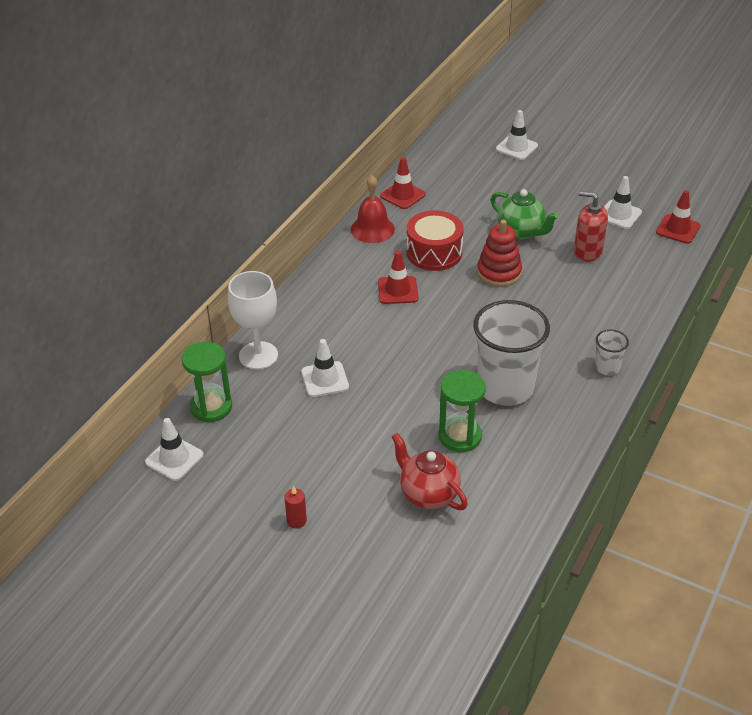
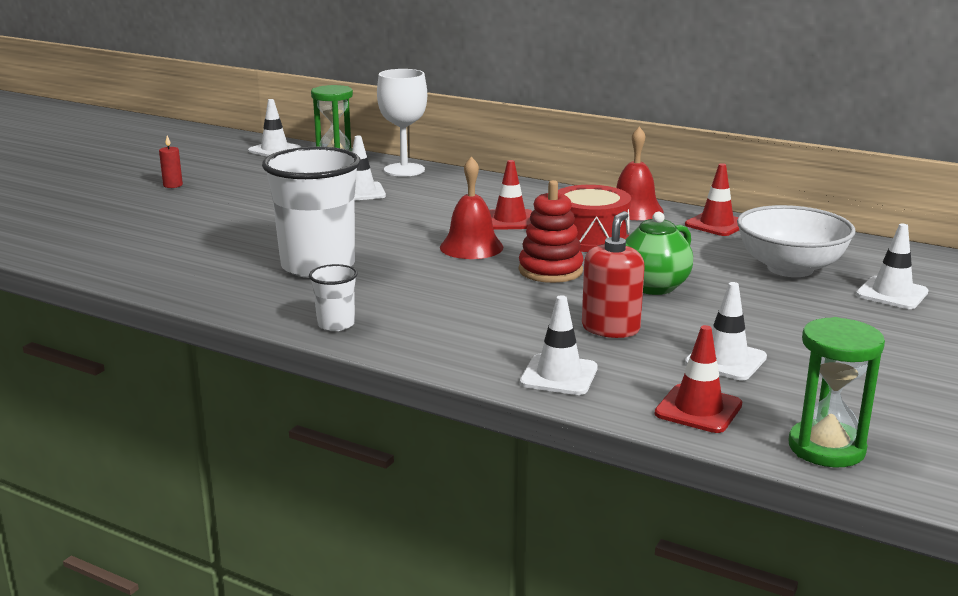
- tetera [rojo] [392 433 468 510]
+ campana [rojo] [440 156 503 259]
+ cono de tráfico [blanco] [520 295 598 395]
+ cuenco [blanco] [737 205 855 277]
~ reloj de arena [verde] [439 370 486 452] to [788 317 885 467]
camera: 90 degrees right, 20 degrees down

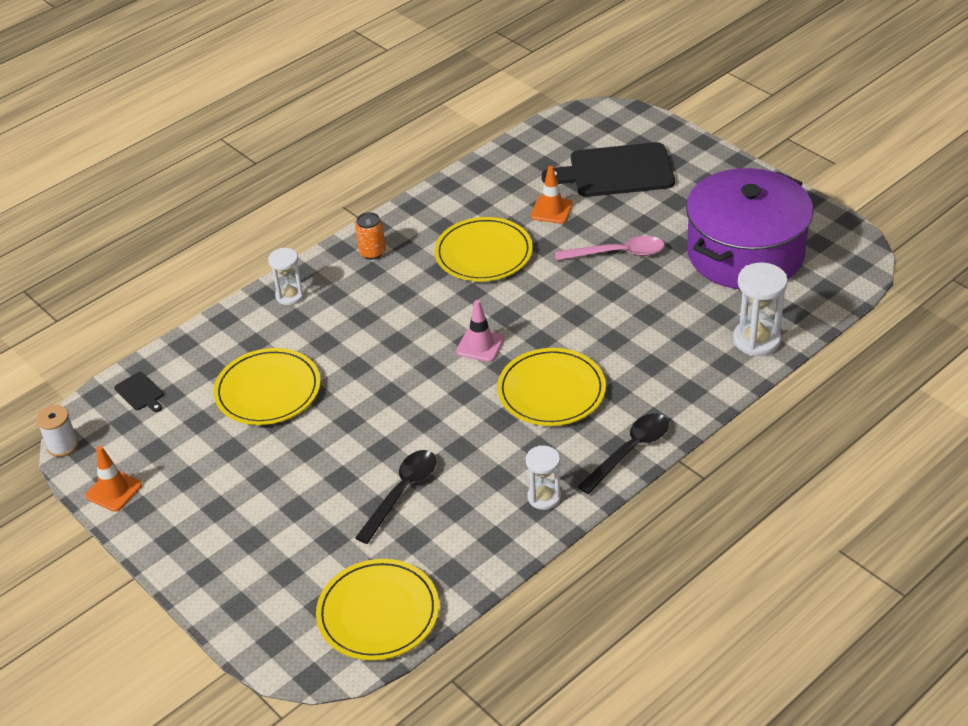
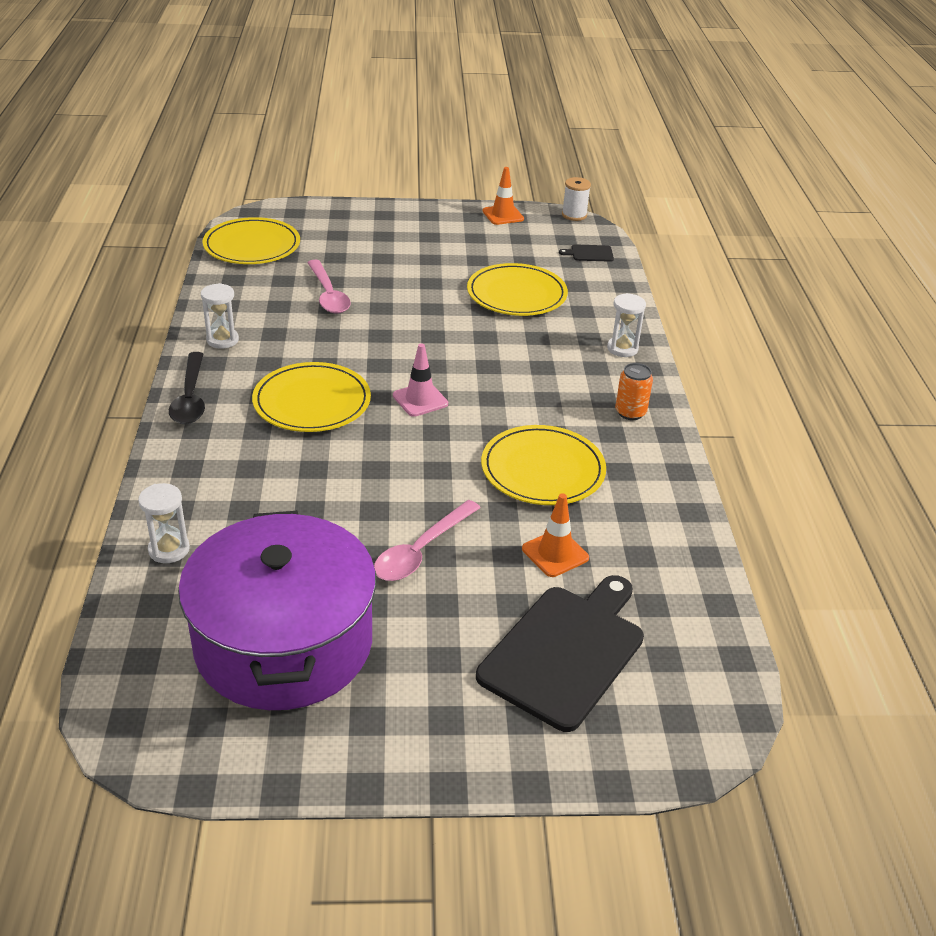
~ cuchara [negro] [355 450 436 544] to cuchara [rosa] [307 260 351 314]
~ reloj de arena [blanco] [733 262 788 356] = [138 483 190 563] x0.65
camera: 125 degrees right, 5 degrees down

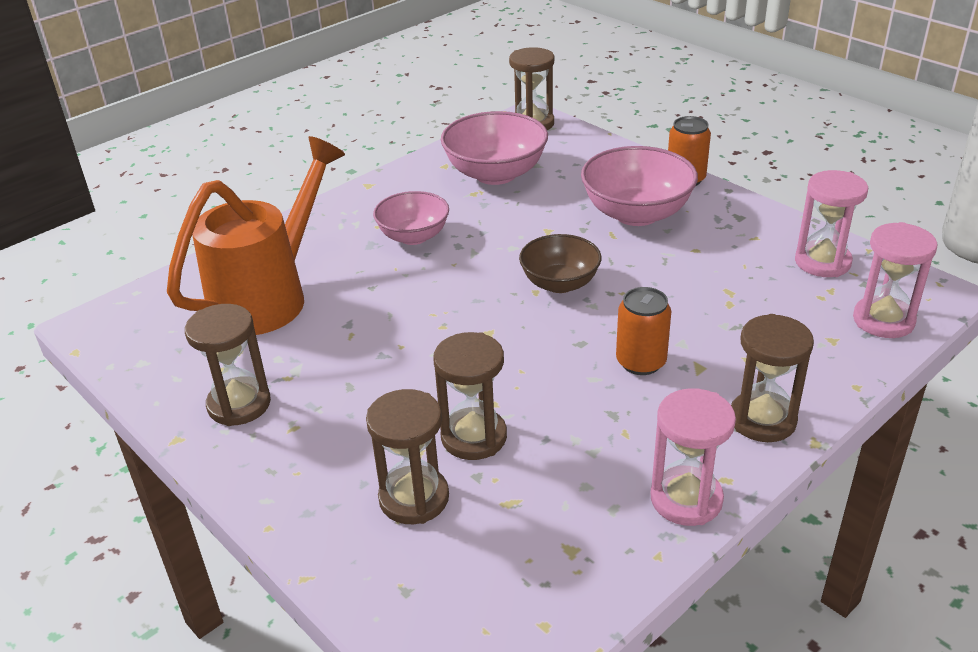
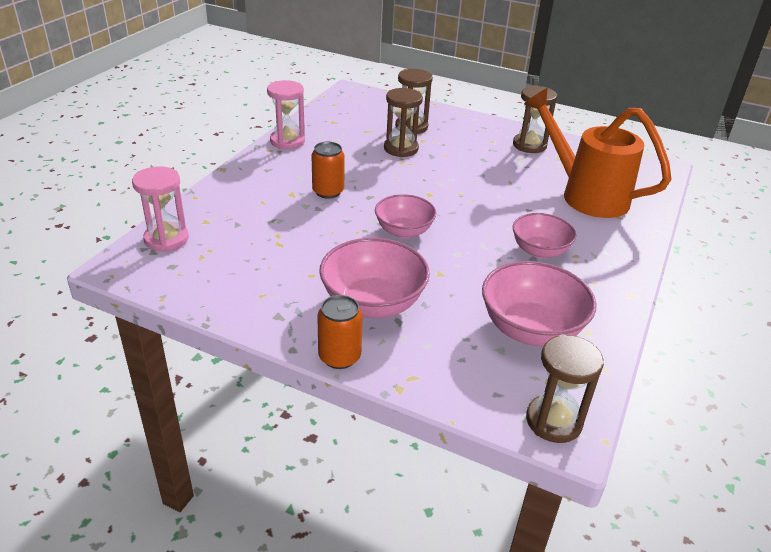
- reloj de arena [marrón] [731 314 814 442]
- reloj de arena [rosa] [795 170 868 277]
~ cuenco [marrón] [519 234 602 293] to cuenco [rosa] [375 194 436 238]
~ regadera [naranja] [167 136 345 335] = [524 88 672 218] 120 degrees clockwise
camera: 155 degrees right, 0 degrees up

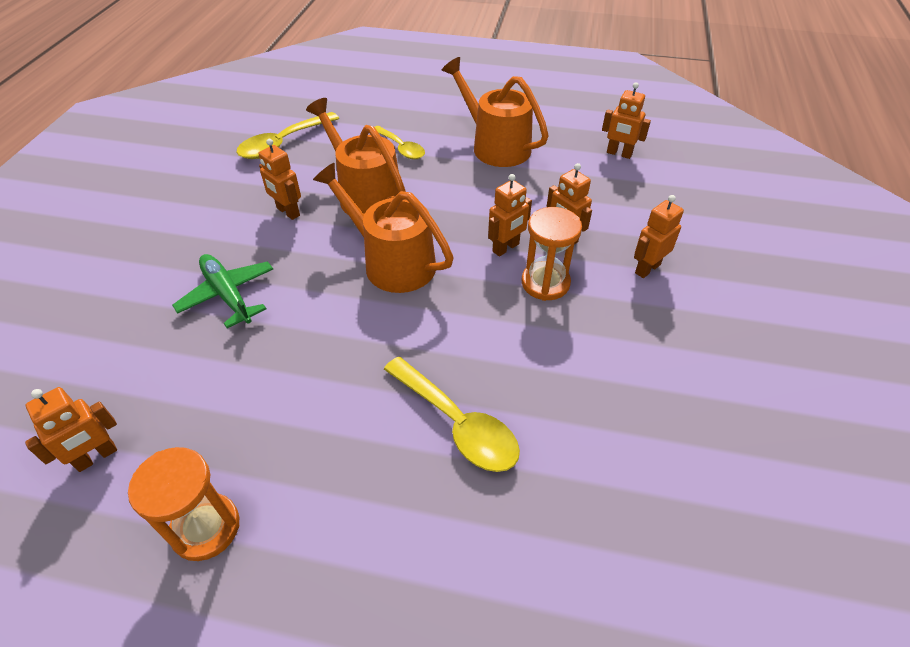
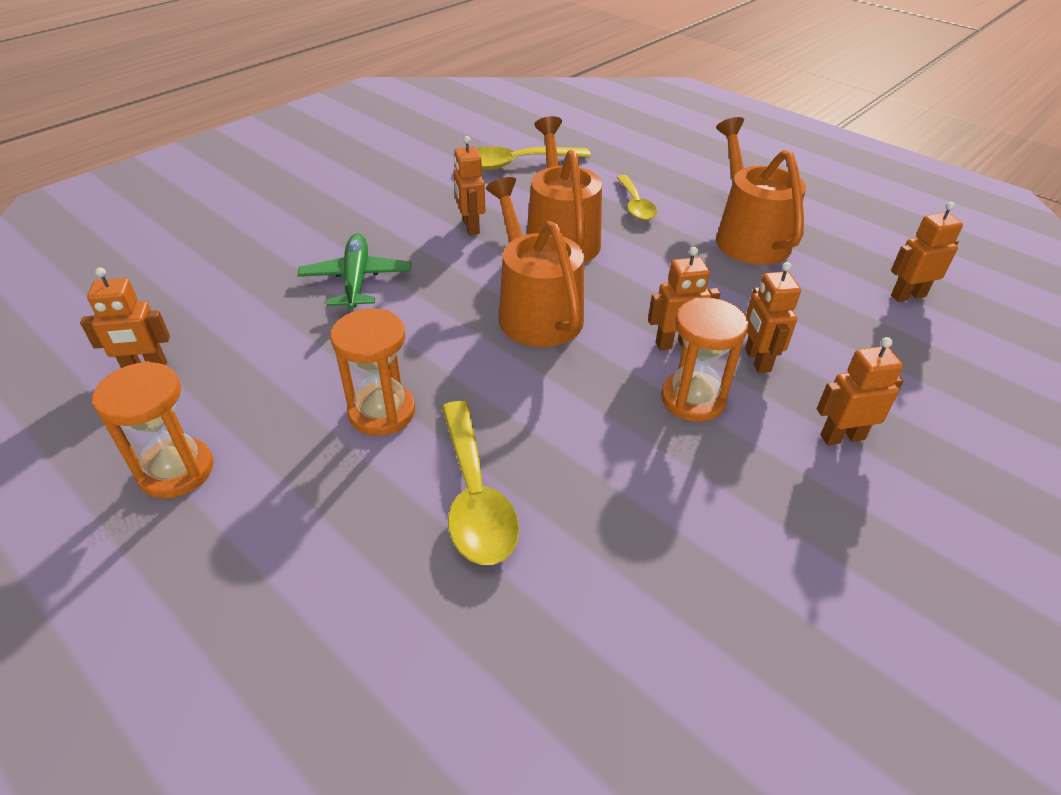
+ reloj de arena [naranja] [330 308 415 436]
~ robot [naranja] [602 82 651 159] = [891 202 963 302] 105 degrees clockwise
camera: 30 degrees right, 5 degrees down

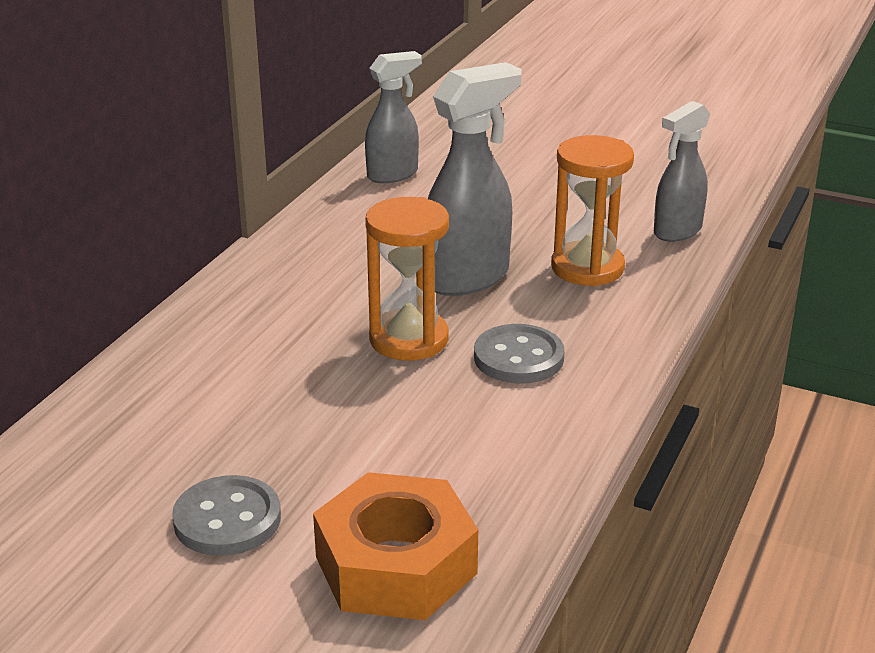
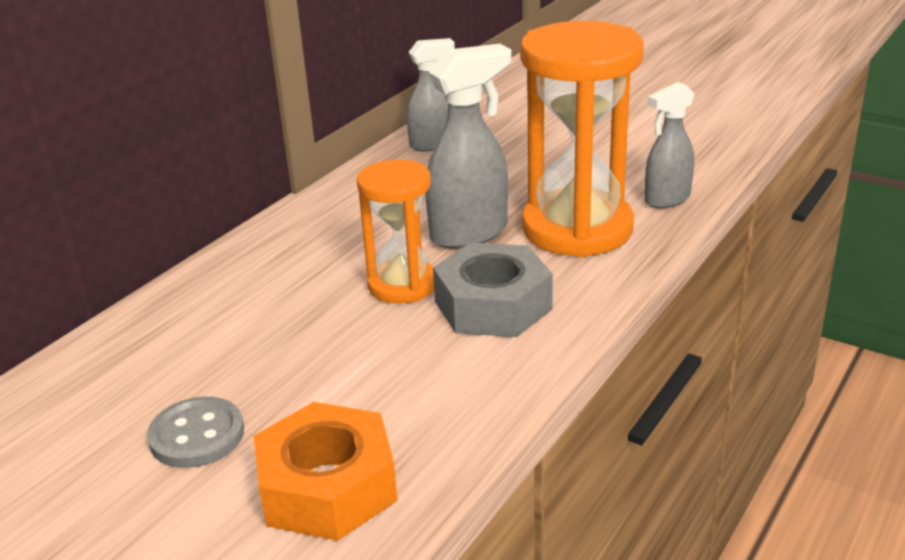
~ botón [gris] [474 324 565 383] to tuerca [gris] [433 243 553 337]
~ reloj de arena [naranja] [551 135 634 286] = [520 21 644 257] x1.71
camera: 10 degrees right, 0 degrees up

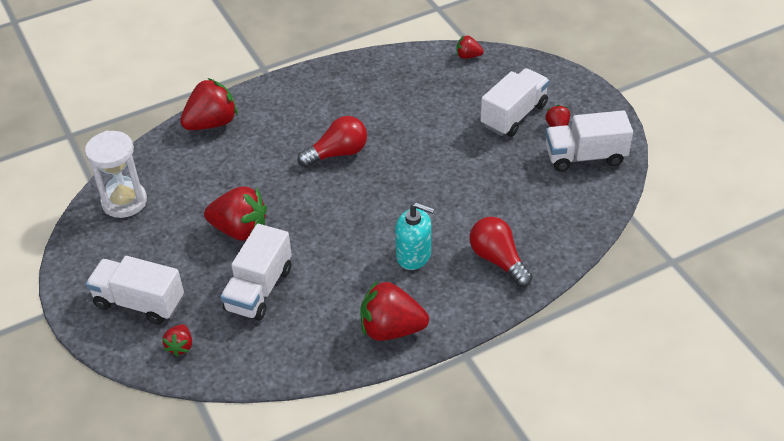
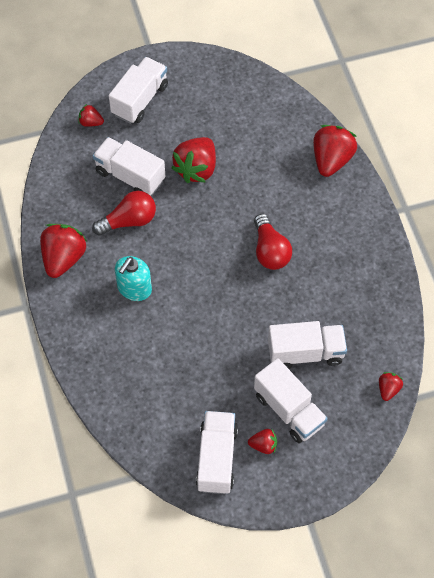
- reloj de arena [blanco] [85 131 147 218]
+ camión [blanco] [268 321 347 369]
~ bombilla [rojo] [470 217 533 287] to [92 191 156 236]
~ fresa [rojo] [180 78 238 130] = [313 125 357 177] 135 degrees counterclockwise
camera: 100 degrees right, 15 degrees up

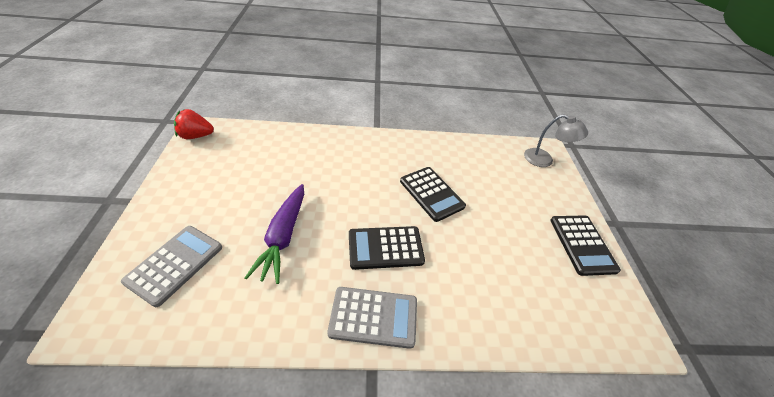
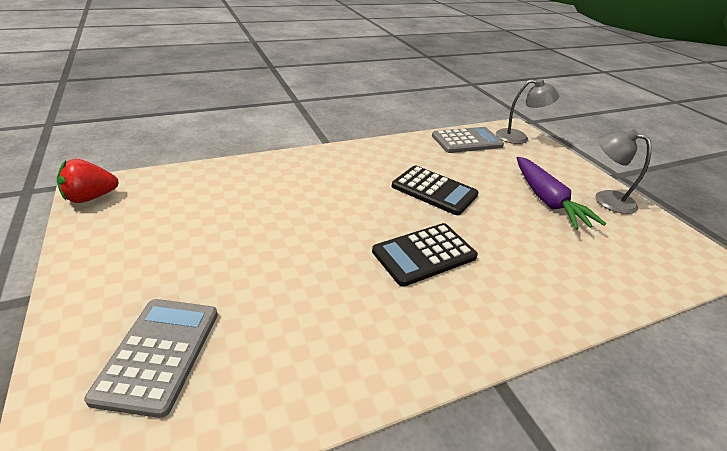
~ zanahoria [morado] [245 184 304 284] to [517 157 606 230]
~ calculadora [gris] [327 287 417 349] to [432 127 504 153]
~ calculadora [negro] [550 215 621 276] to lámpara [gris] [595 129 651 214]
camera: 20 degrees left, 10 degrees down

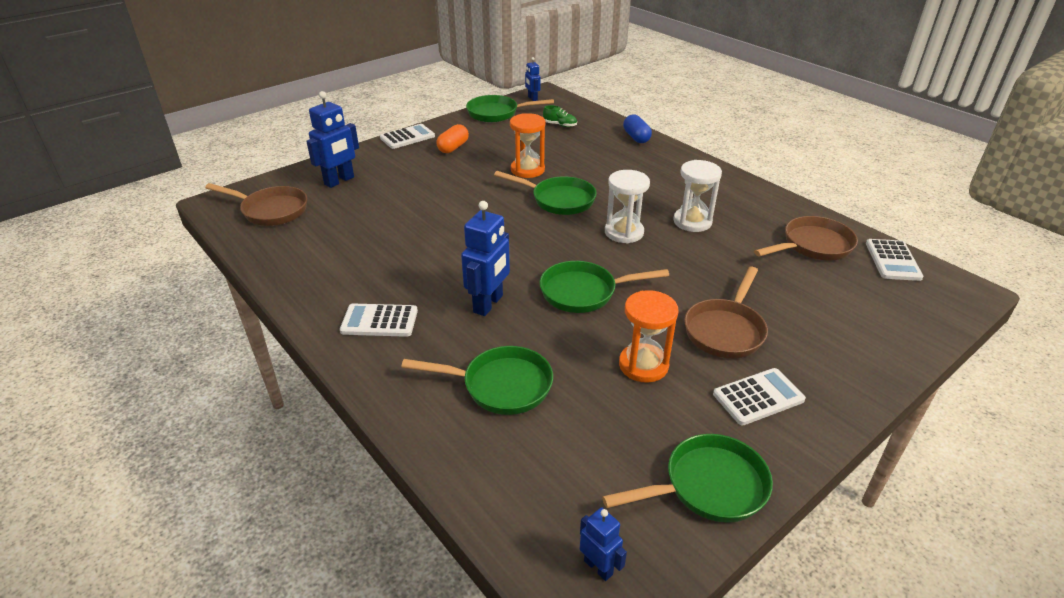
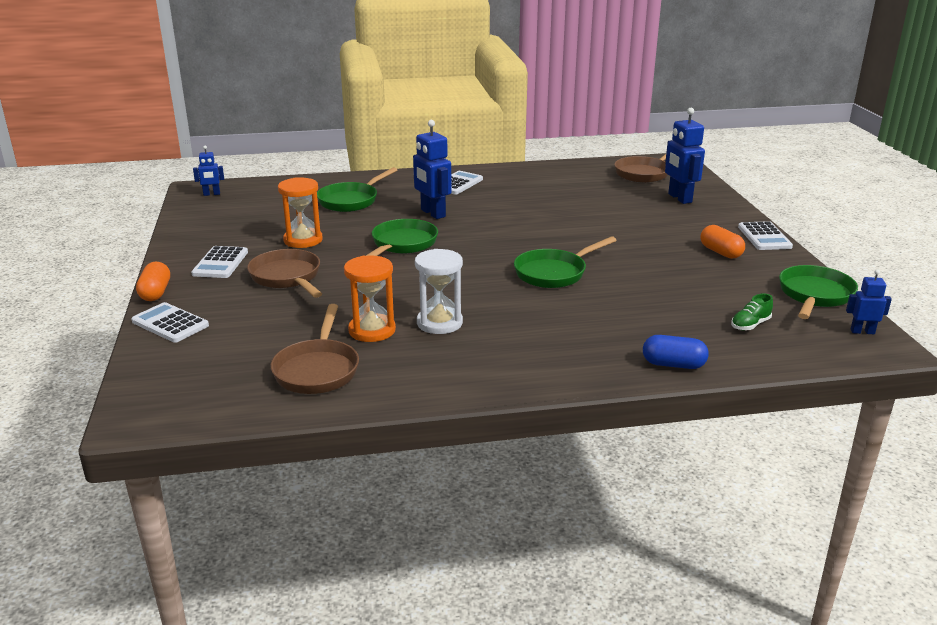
- sartén [verde] [602 434 773 523]
- reloj de arena [blanco] [605 170 650 243]
+ cápsula [naranja] [136 262 170 301]
~ reloj de arena [naranja] [510 113 545 178] to [344 256 396 342]
~ calculadora [blanco] [866 239 924 281] to [131 302 209 343]
camera: 120 degrees right, 10 degrees down

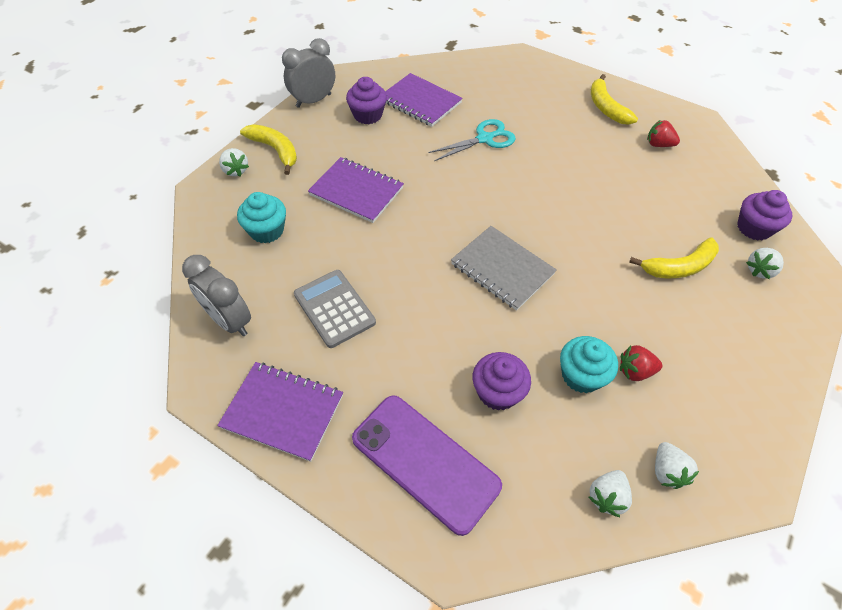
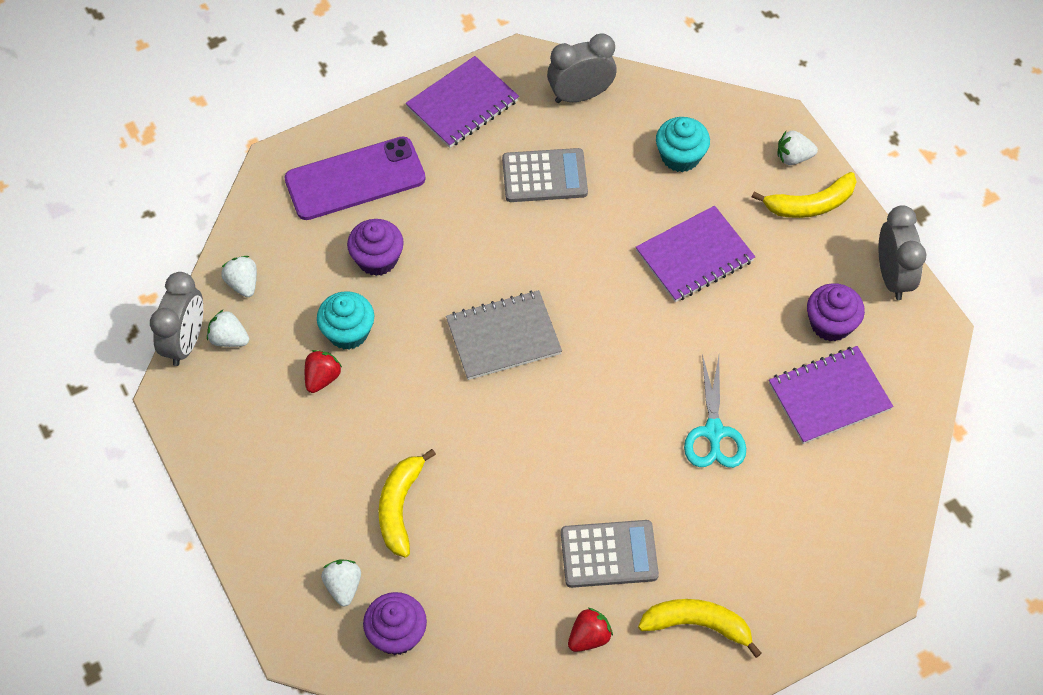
+ despertador [gris] [150 272 203 366]
+ calculadora [gris] [561 520 659 588]
camera: 120 degrees right, 5 degrees up

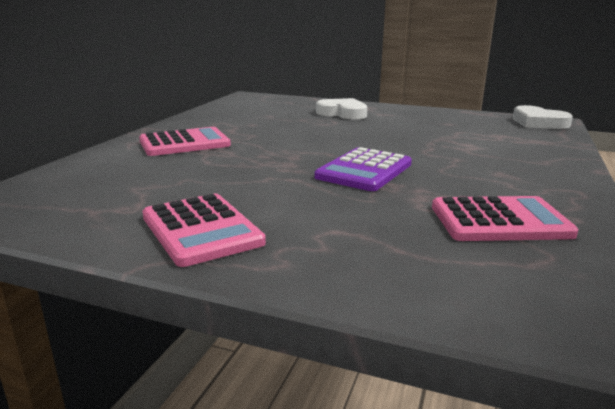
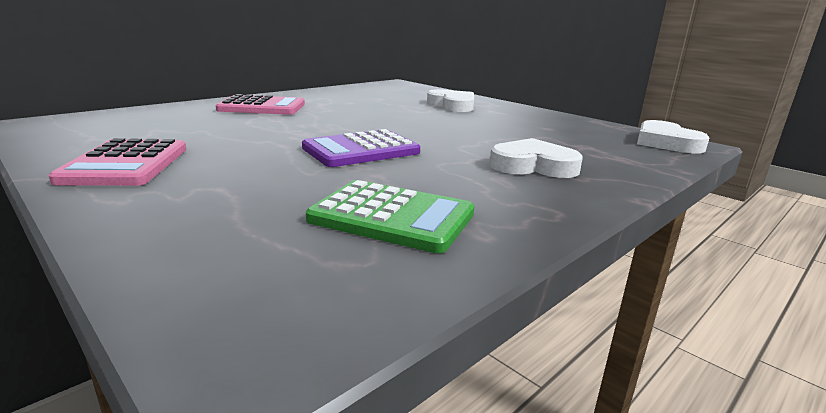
+ corazón [blanco] [489 138 583 178]
~ calculadora [rosa] [432 196 578 241] to calculadora [verde] [306 180 474 253]
camera: 25 degrees right, 0 degrees up

